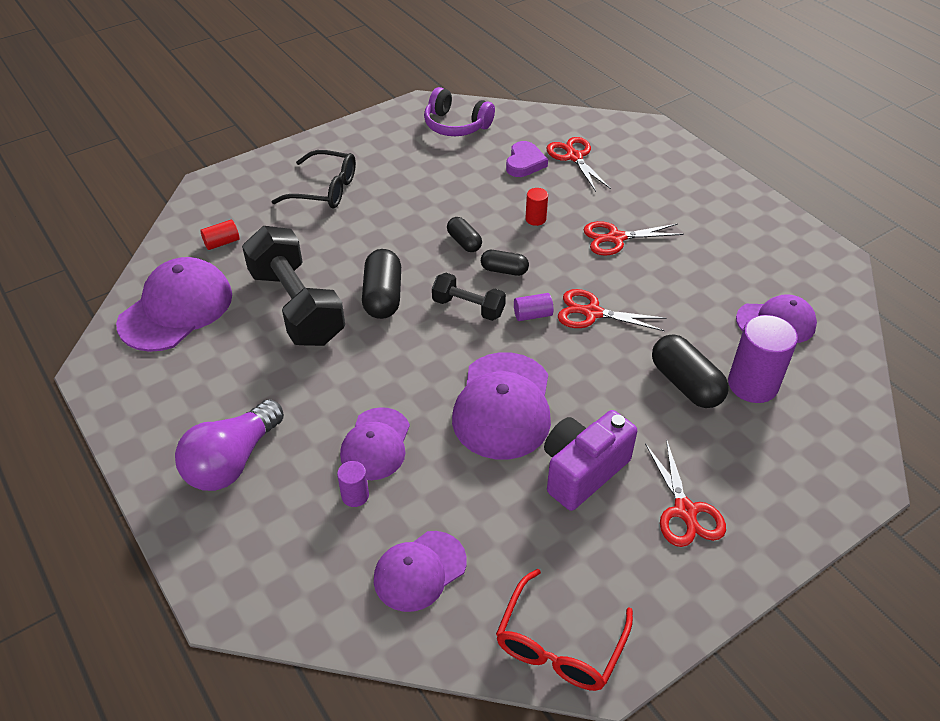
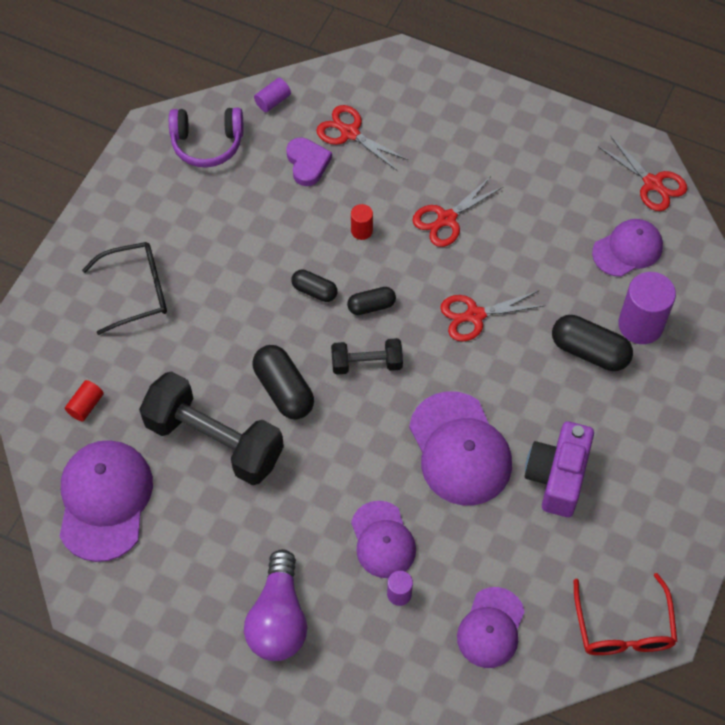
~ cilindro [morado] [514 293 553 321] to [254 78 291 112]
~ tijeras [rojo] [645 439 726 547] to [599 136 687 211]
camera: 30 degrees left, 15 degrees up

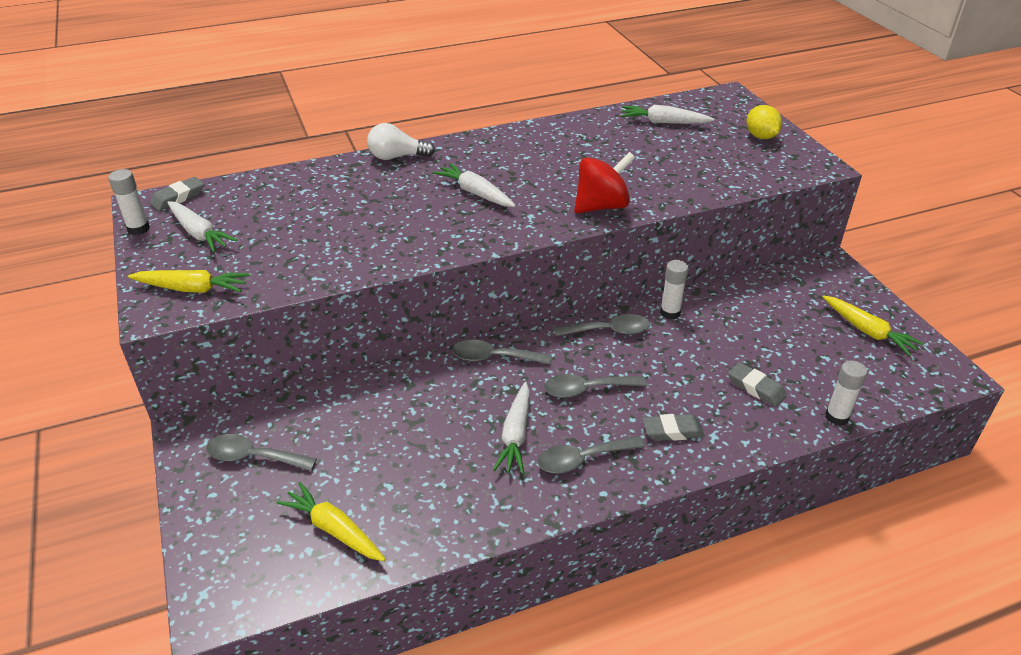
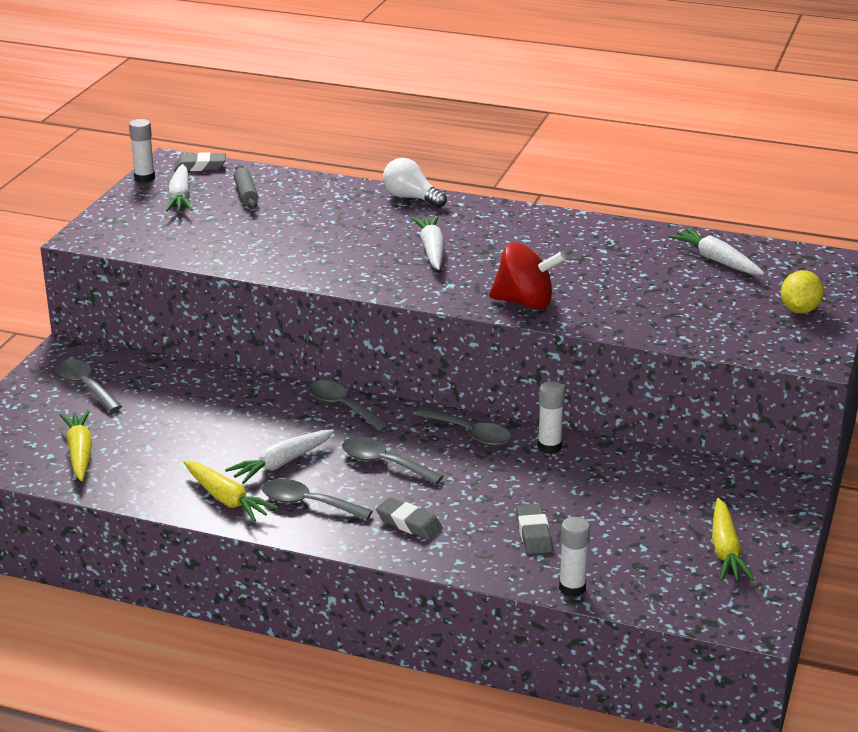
+ rodillo [gris] [234 165 258 209]
~ zanahoria [amarillo] [128 270 250 293] to [183 461 278 522]
camera: 40 degrees right, 10 degrees down

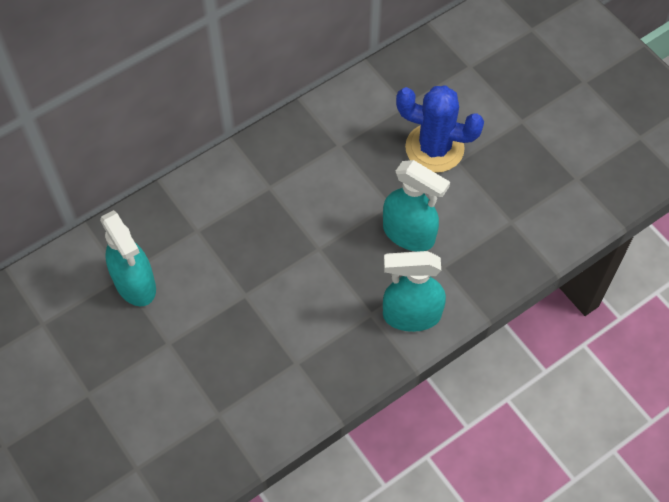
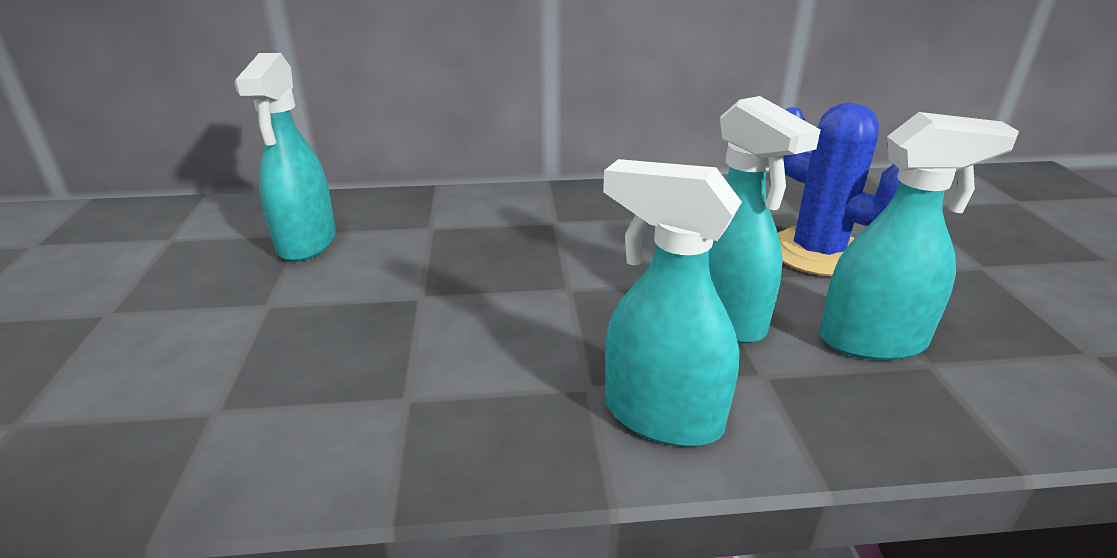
+ pulverizador [turquesa] [819 112 1019 361]
camera: 30 degrees right, 30 degrees down

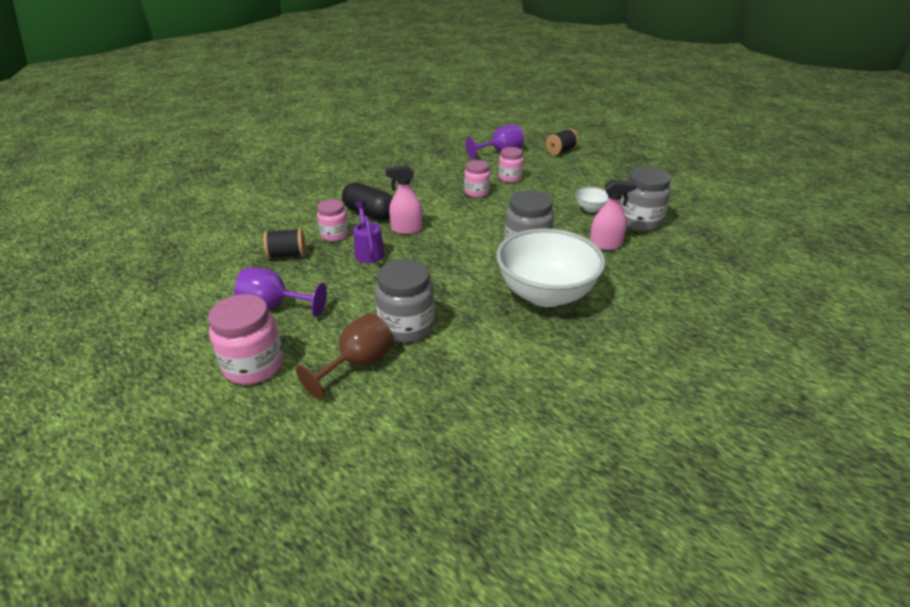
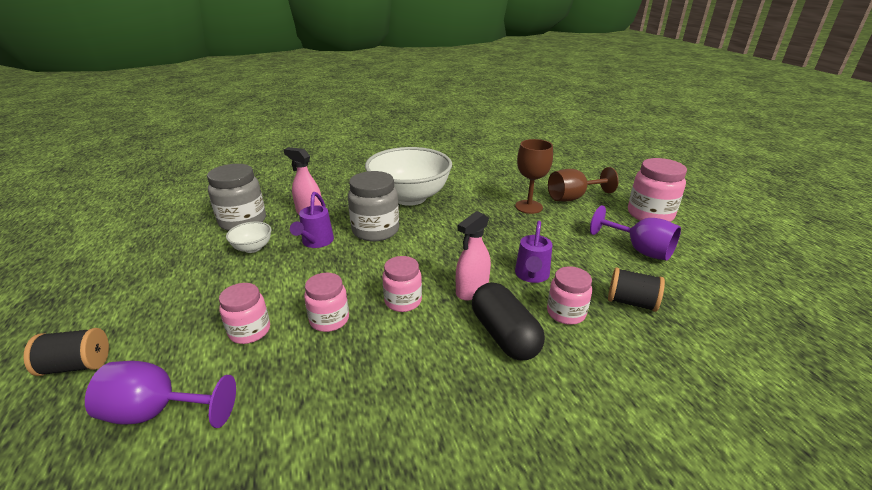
+ regadera [morado] [290 192 334 248]
+ tarro [rosa] [382 256 422 312]
~ tarro [gris] [375 259 434 343] to copa [marrón] [515 139 553 214]
~ pulverizador [rosa] [385 166 422 234] = [456 211 491 300] 105 degrees clockwise
camera: 150 degrees left, 5 degrees down

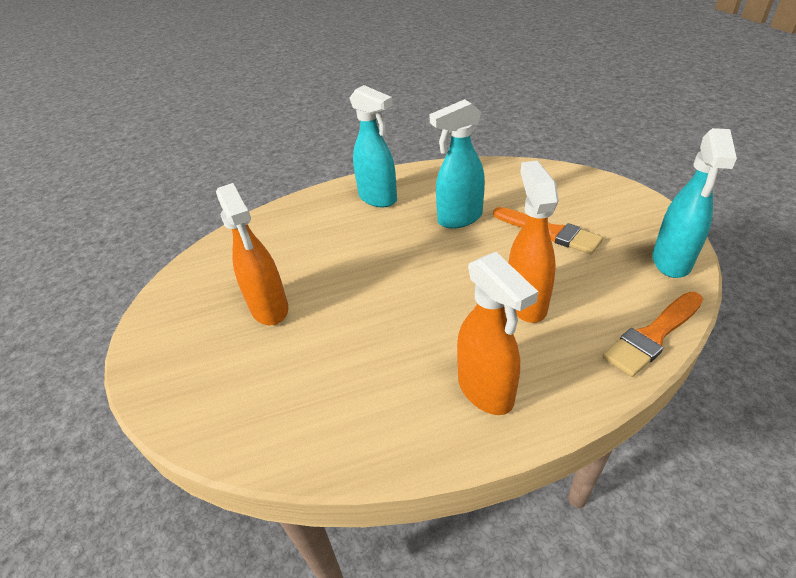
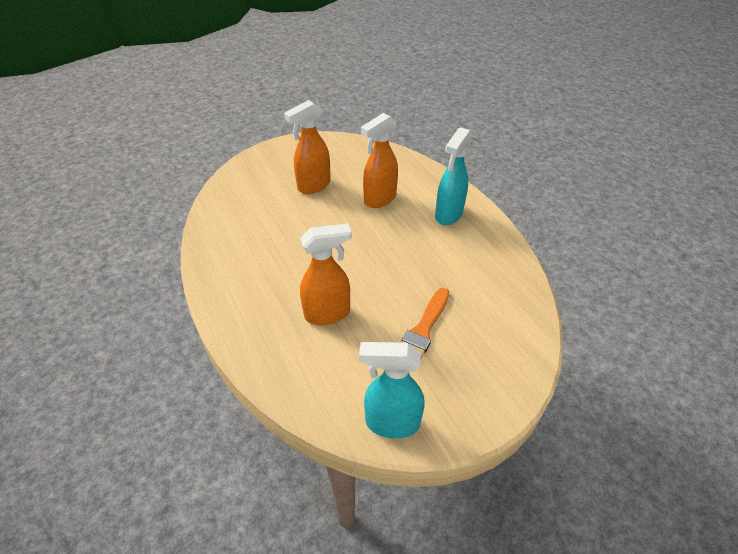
- pulverizador [turquesa] [429 99 485 229]
- pincel [naranja] [603 292 703 377]
~ pulverizador [naranja] [457 252 538 415] to [361 113 398 208]
camera: 75 degrees right, 5 degrees up

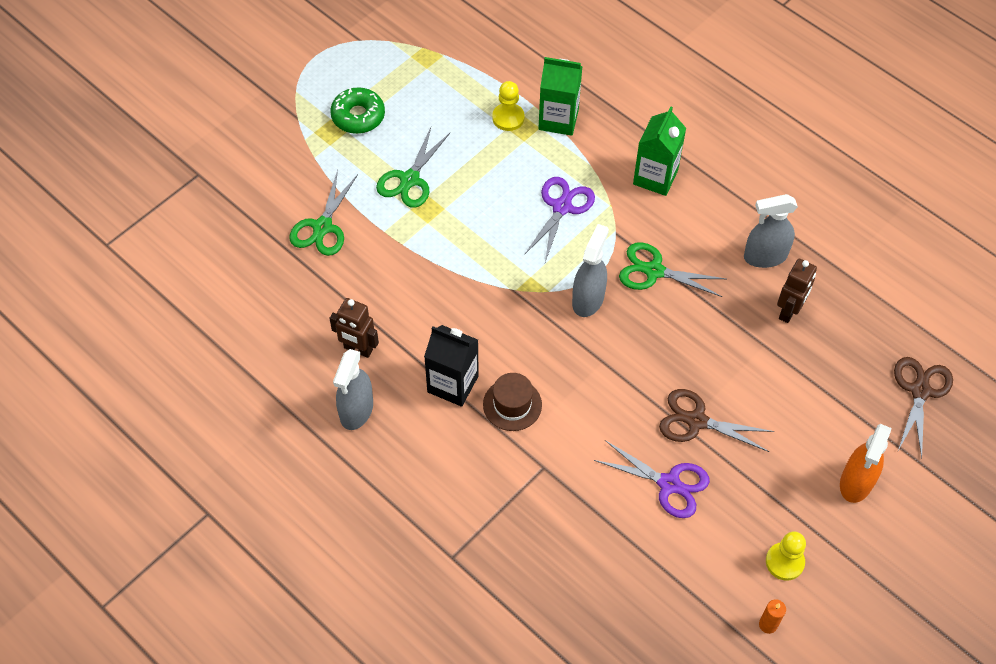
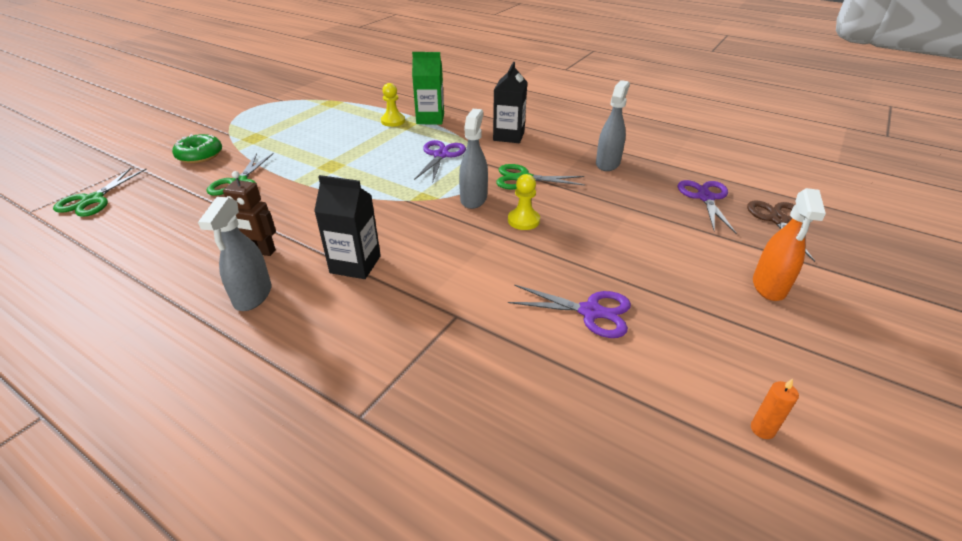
- sombrero [marrón] [483 373 542 431]
- tijeras [marrón] [659 389 774 452]
- robot [marrón] [777 259 817 323]
+ tijeras [morado] [678 180 736 234]
~ rosquilla [verde] [330 87 385 134] to [172 134 222 163]
~ tijeras [verde] [376 127 450 208] to [53 168 147 217]
~ peón [amarillo] [766 531 806 581] to [508 174 540 230]
~ cartón de leche [verde] [633 107 686 196] to cartón de leche [negro] [493 62 527 143]
~ pulverizador [gris] [744 194 798 268] = [596 80 630 171] 135 degrees clockwise
camera: 10 degrees left, 20 degrees down

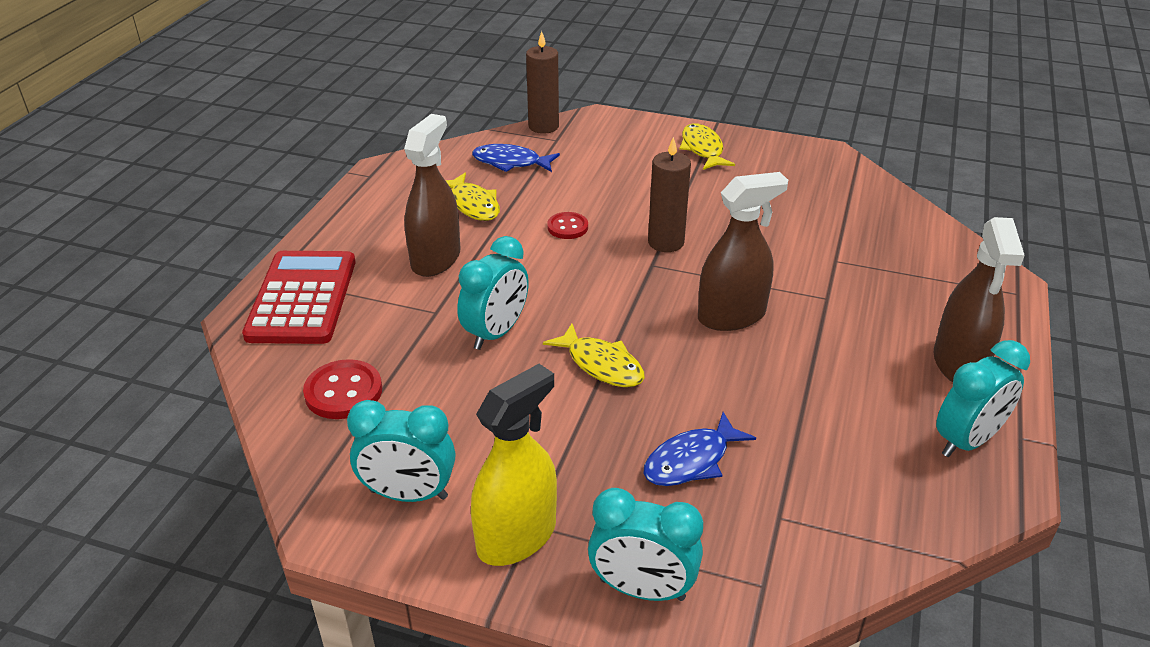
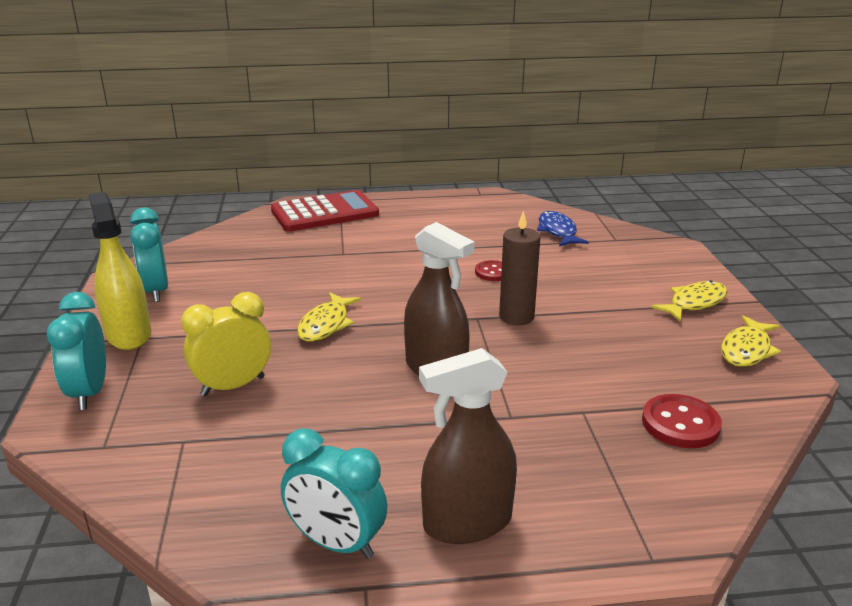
- pulverizador [marrón] [404 114 460 277]
- despertador [turquesa] [457 236 529 350]
- vela [marrón] [526 31 559 134]
~ botón [rojo] [303 359 382 419] to [642 394 722 448]
~ pez [amarillo] [445 173 500 221] to [721 315 781 367]
~ pez [azul] [643 412 756 486] to despertador [amarillo] [181 292 271 396]
~ pulverizador [amarillo] [471 364 557 566] = [88 192 152 350] 135 degrees counterclockwise
camera: 65 degrees right, 10 degrees down

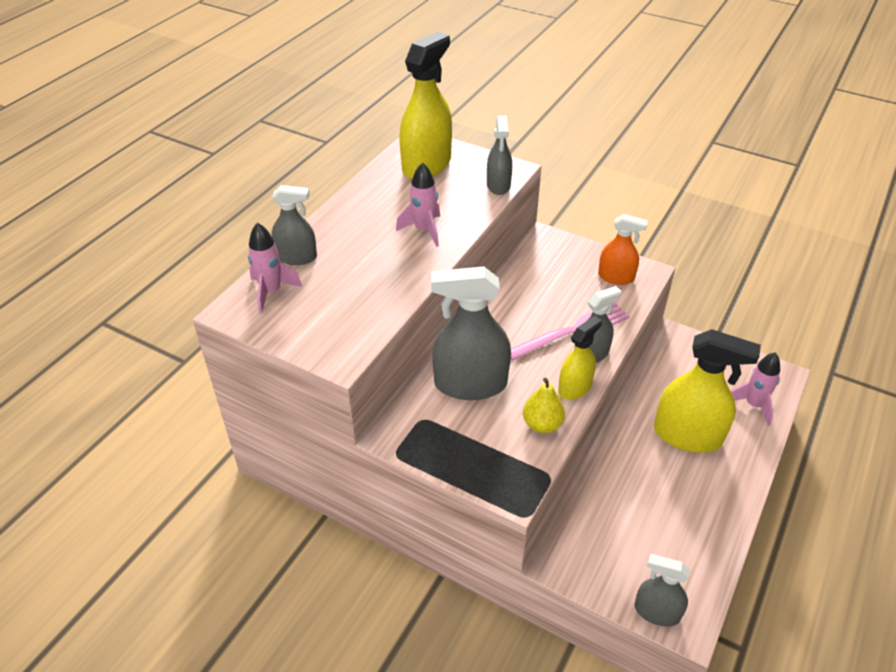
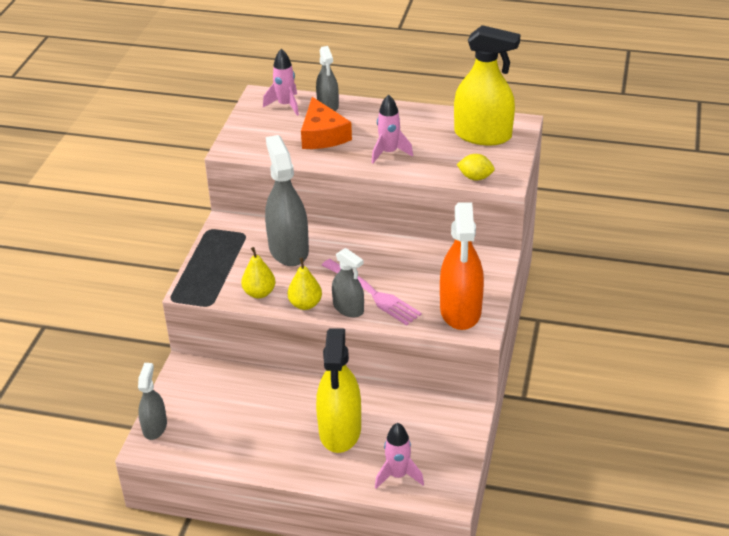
+ queso [naranja] [301 97 352 149]
~ pulverizador [gris] [487 116 512 195] to limón [amarillo] [457 154 495 180]
~ pulverizador [amarillo] [558 316 602 400] to pera [amarillo] [287 258 322 310]
~ pulverizador [naranja] [598 214 648 285] = [440 202 484 330] x1.76
camera: 75 degrees right, 5 degrees down

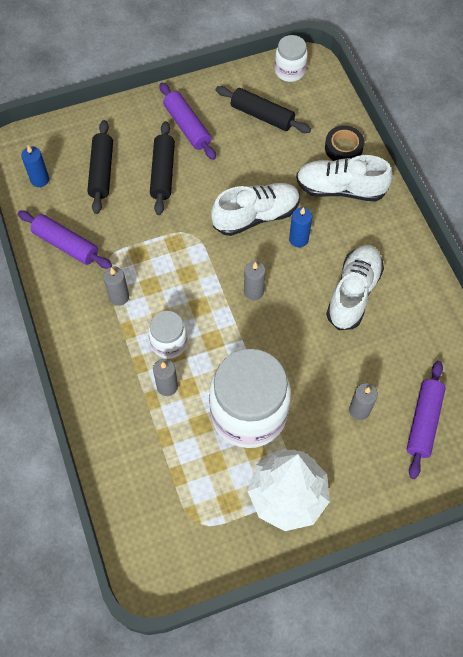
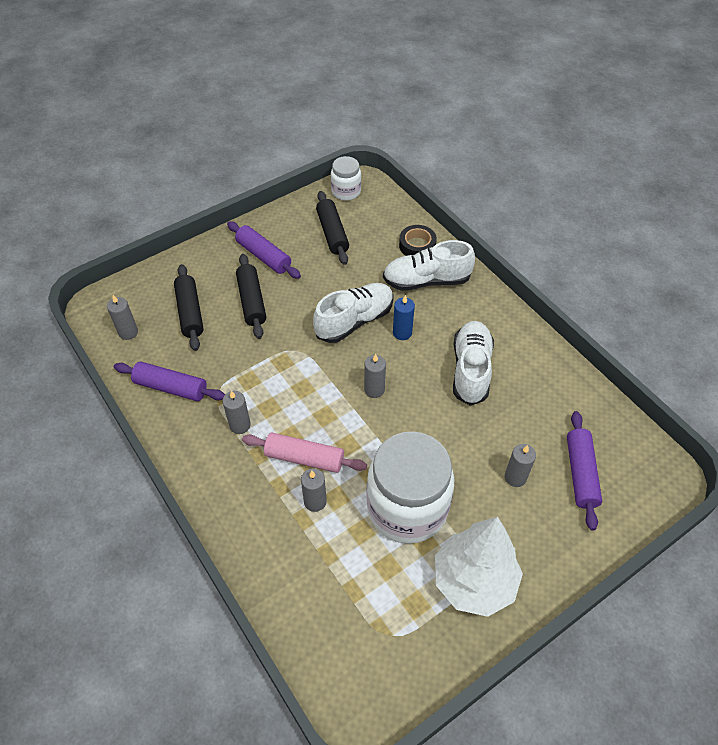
~ tarro [blanco] [149 311 187 359] to rodillo [rosa] [242 433 367 473]
~ vela [azul] [21 146 49 187] to vela [gris] [107 295 138 340]
~ rodillo [negro] [216 86 311 133] = [316 191 349 265] 60 degrees clockwise
camera: 15 degrees left, 10 degrees down

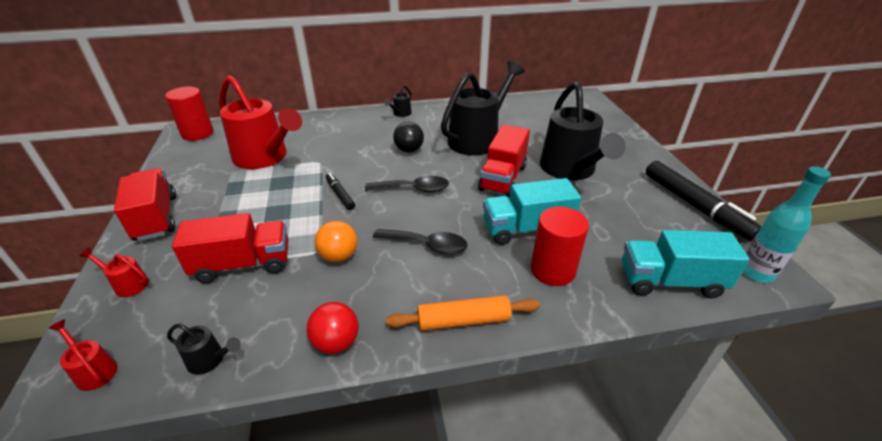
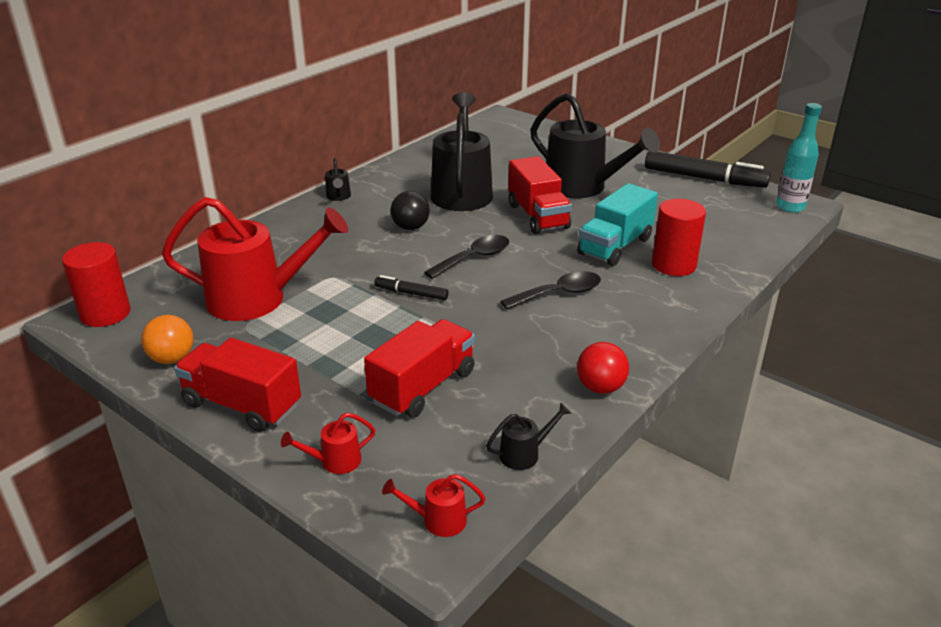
- rodillo [naranja] [386 295 540 331]
- camión [turquesa] [622 230 749 298]
~ pelota [naranja] [315 221 357 263] to [141 315 194 364]
camera: 40 degrees left, 5 degrees down

